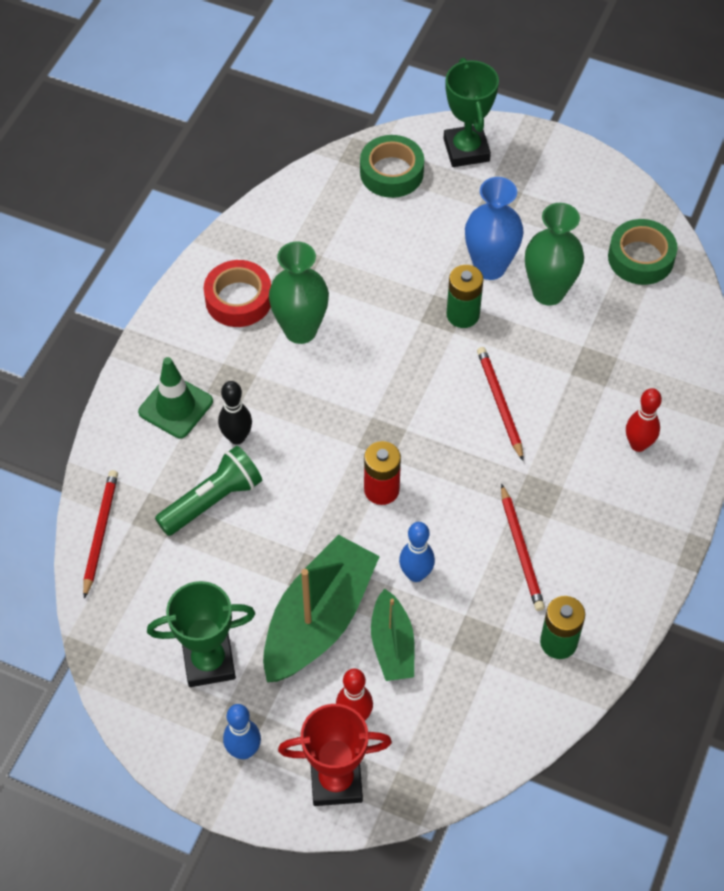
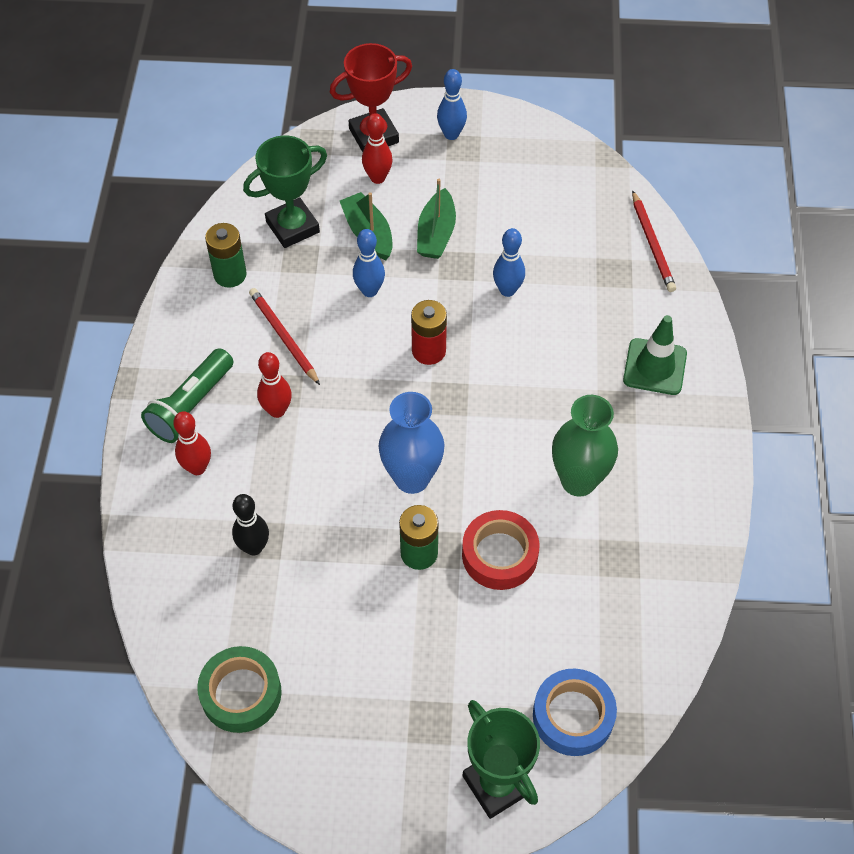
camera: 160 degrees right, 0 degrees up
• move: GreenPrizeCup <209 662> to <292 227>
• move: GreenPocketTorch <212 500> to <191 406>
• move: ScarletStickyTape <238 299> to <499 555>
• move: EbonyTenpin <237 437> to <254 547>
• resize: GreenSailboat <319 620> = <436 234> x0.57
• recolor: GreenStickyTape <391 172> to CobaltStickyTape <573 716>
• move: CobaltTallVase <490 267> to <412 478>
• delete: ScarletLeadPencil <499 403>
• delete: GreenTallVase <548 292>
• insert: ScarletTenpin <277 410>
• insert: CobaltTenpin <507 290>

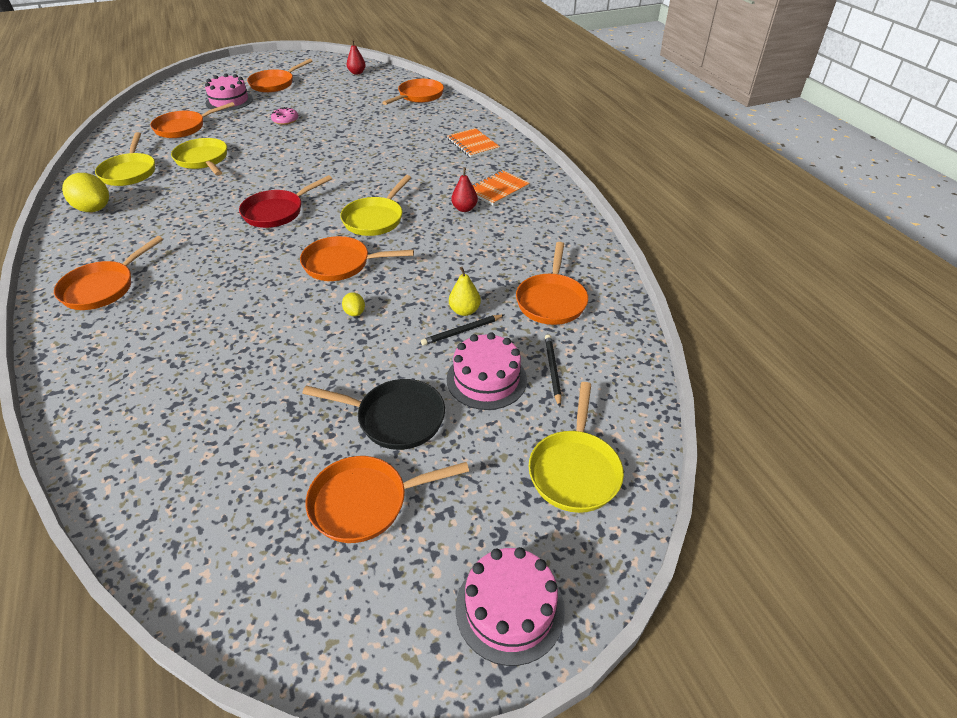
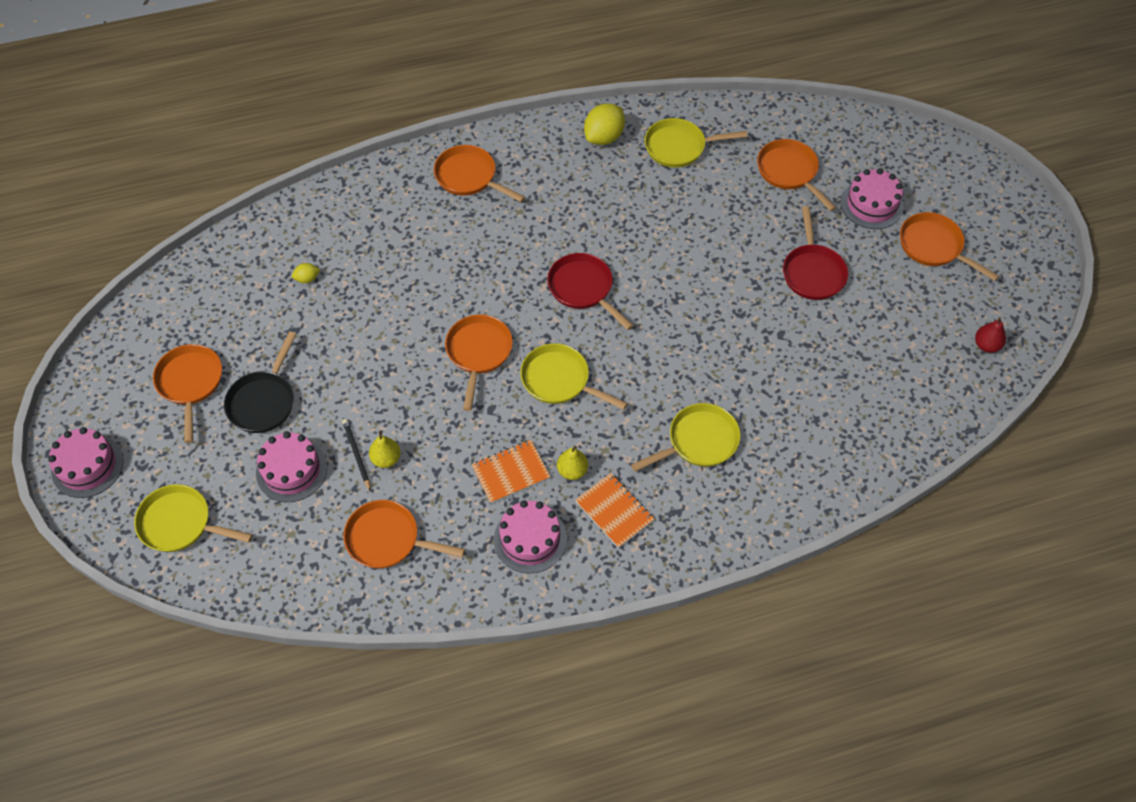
camera: 95 degrees right, 15 degrees up
• move: BrightYellowFryingPan <203 160> to <698 441>
• replace: RosePinkGlazedDonut <285 120> to ScarletFryingPan <812 272>
• move: BrightYellowCitrusFruit <355 312> to <307 279>
• delete: OrangeColouredFryingPan <419 96>
• move: OrangeColouredNotebook <472 144> to <511 472>
• recolor: ScarletPear <464 209> to BrightYellowPear <572 471>
• delete: EbonyLeadPencil <552 370>
• insert: RosePinkCake <530 539>

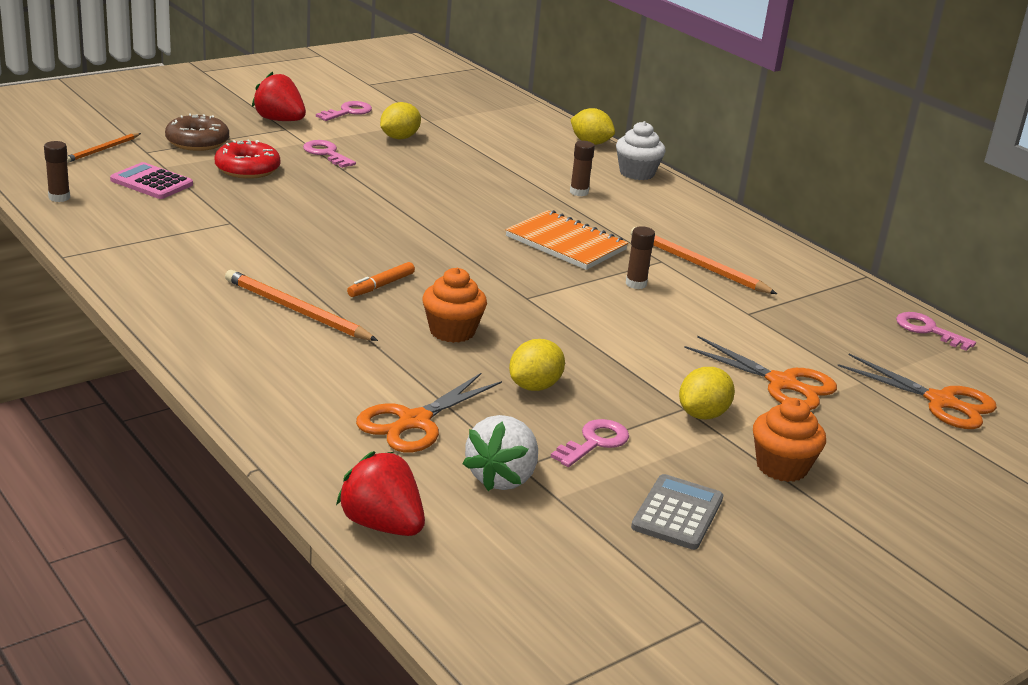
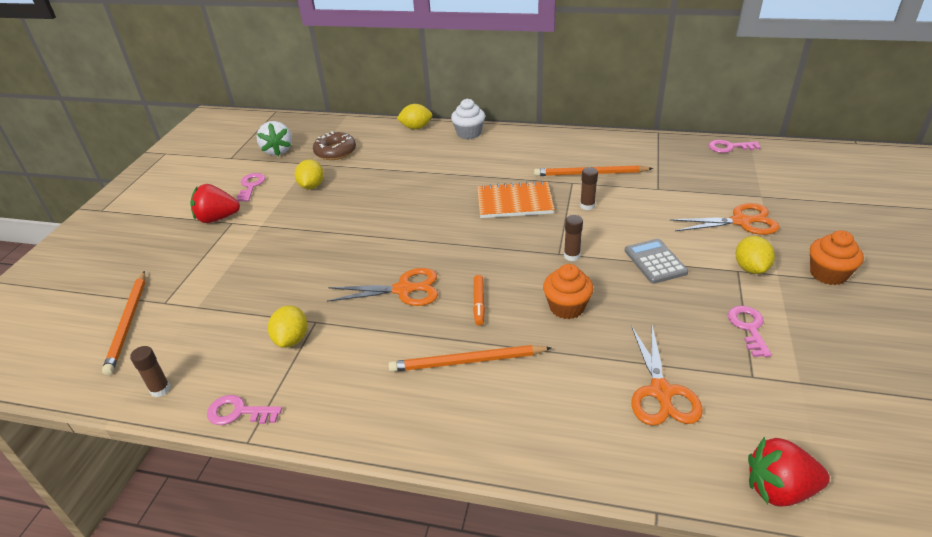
camera: 35 degrees left, 10 degrees up
• resize: OrangeColouredLeadPencil <102 150> = <128 323> x1.62
• delete: RosePinkCalculator <151 182>
• move: RussetGlazedDonut <197 142> to <335 152>
• delete: ScarletGlazedDonut <247 169>
• move: RosePinkLatchkey <326 153> to <238 412>
• move: SnowWhiteBerry <502 478> to <278 151>
• move: BrightYellowCitrusFruit <535 386> to <292 339>
• move: RussetStickOfGlue <579 192> to <572 256>
• move: AshGreyCalculator <677 513> to <655 261>
• move: OrangeColouredPairOfScissors <941 402> to <404 289>

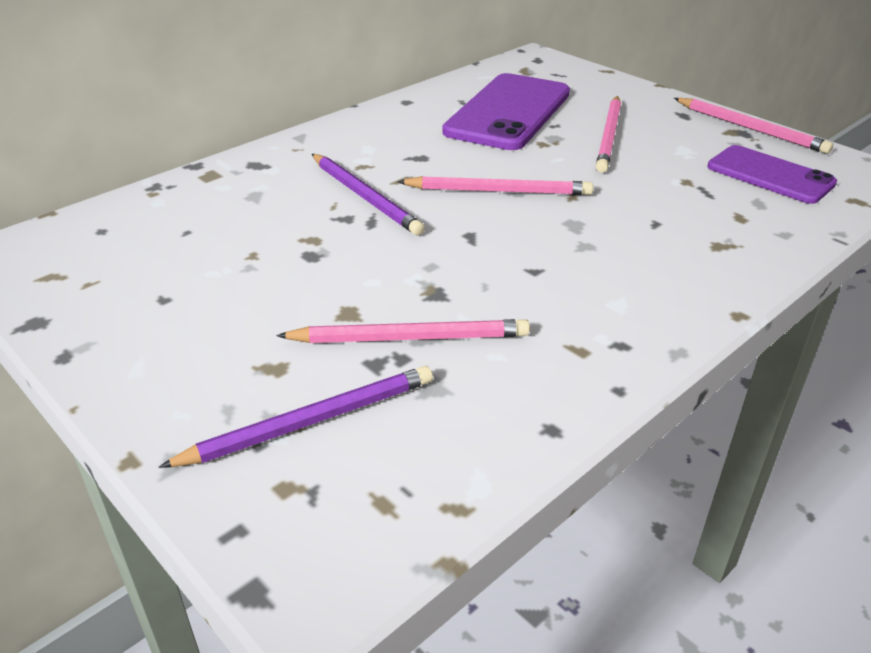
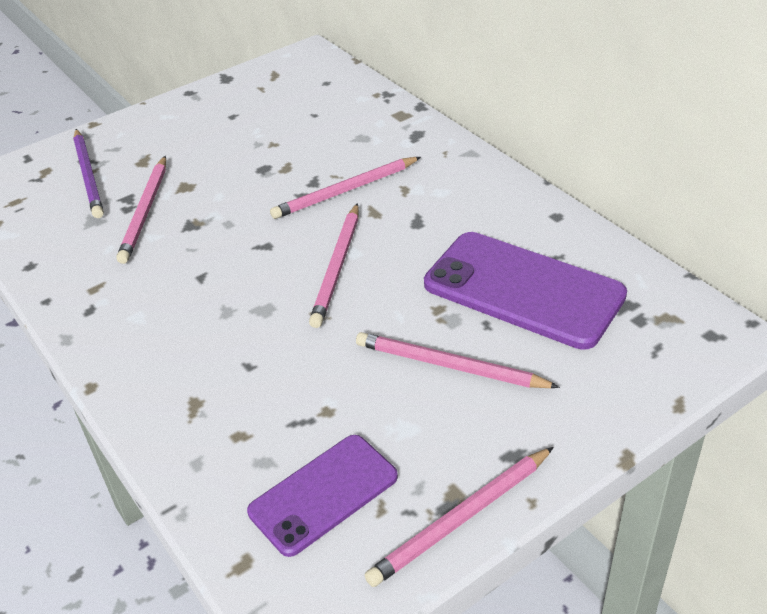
camera: 100 degrees right, 5 degrees up
• recolor: RoyalPurpleLeadPencil <365 197> to RosePinkLeadPencil <345 191>

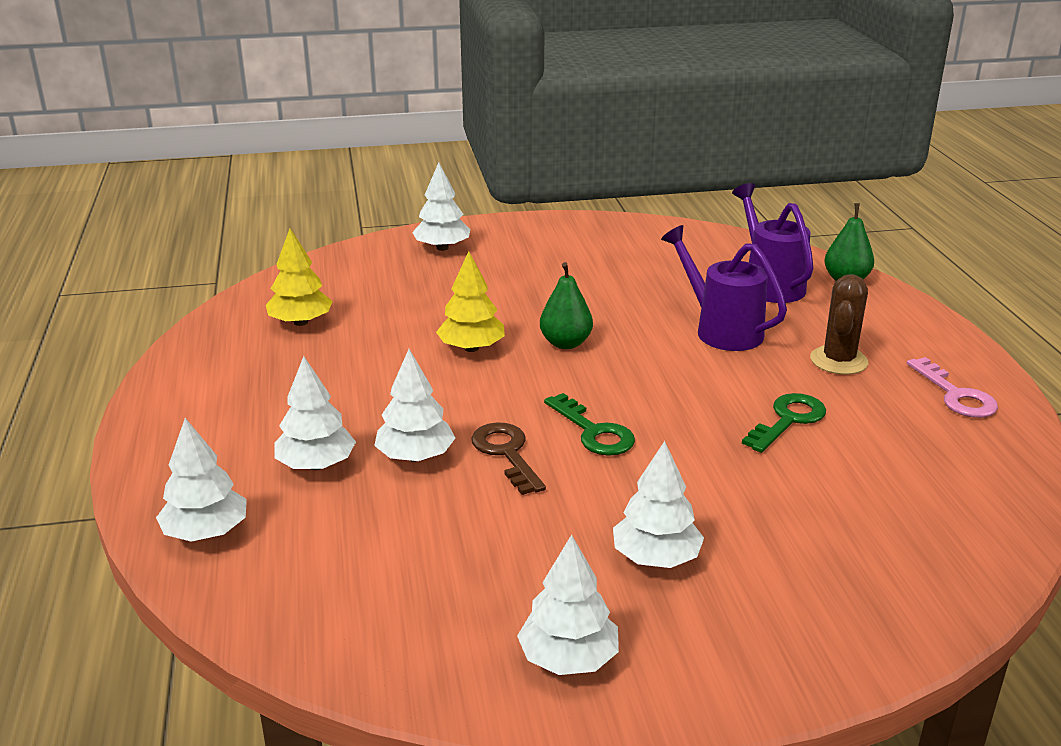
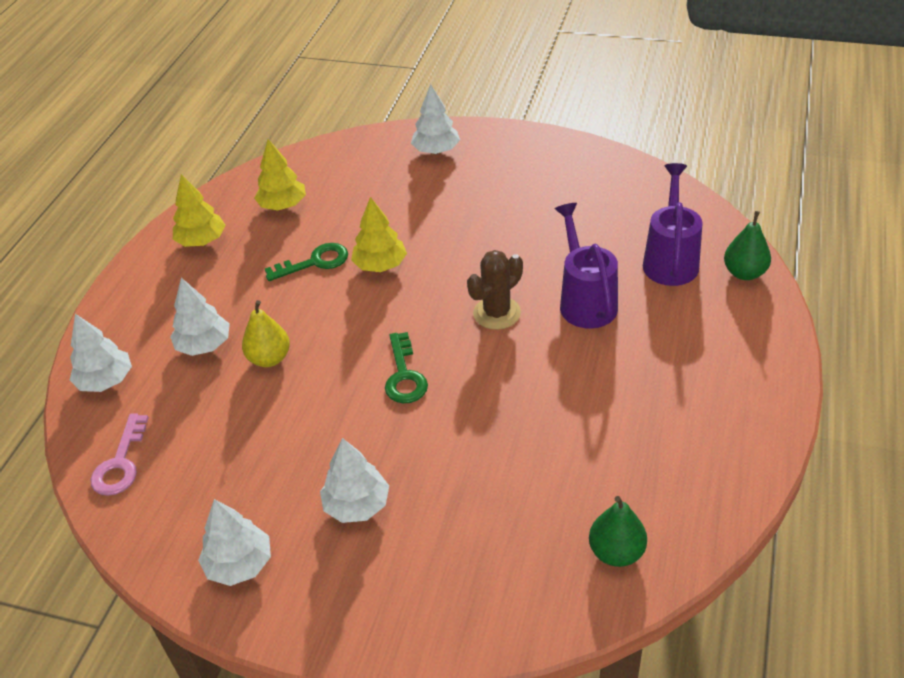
camera: 30 degrees right, 15 degrees up
• replace: SnowWhiteTree <415 456> to BrightYellowPear <269 358>
• delete: RussetLatchkey <506 453>
• move: GreenPear <565 343> to <616 552>
• move: GreenLatchkey <788 420> to <315 262>
• move: RussetCactus <838 361> to <497 313>
• move: RosePinkLatchkey <956 395> to <120 463>
• insert: BrightYellowTree <201 241>

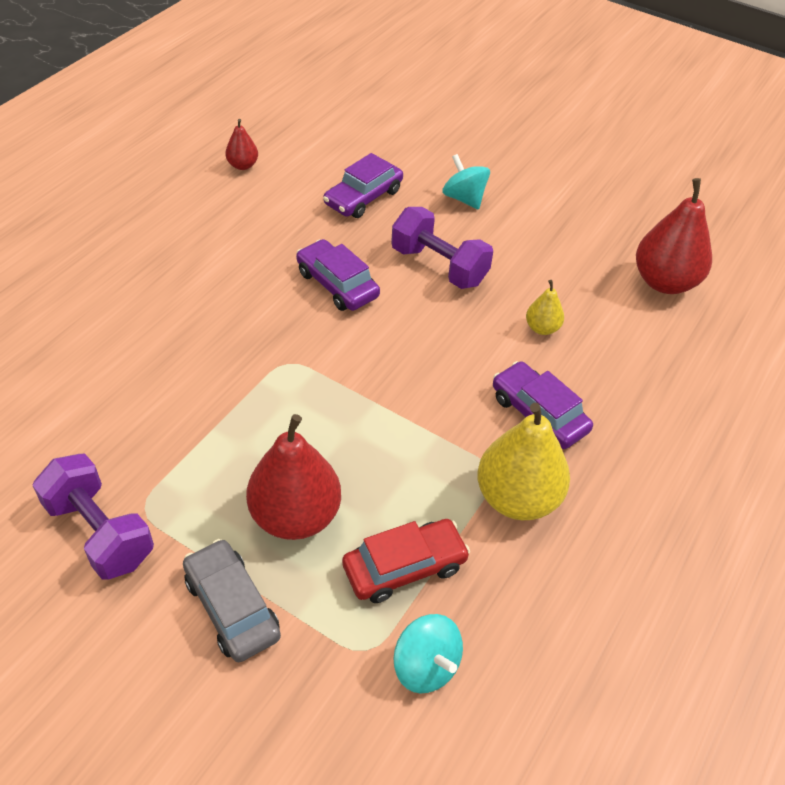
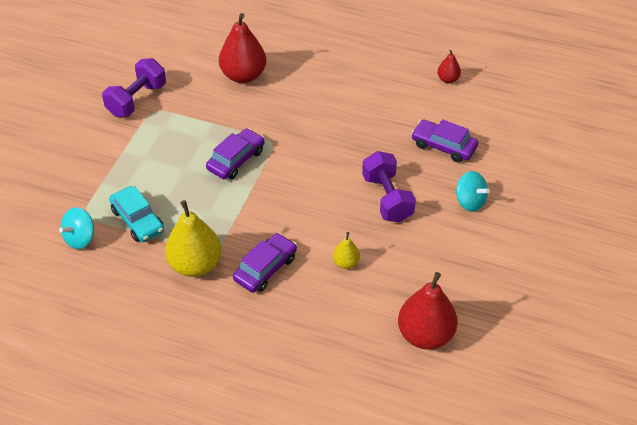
camera: 80 degrees right, 0 degrees up
• delete: AshGreyAutomobile <232 607>
• move: ScarletPear <295 516> to <243 75>
• move: RoyalPurpleAutomobile <337 284> to <236 160>
• recolor: ScarletAutomobile <404 567> to TealAutomobile <137 220>
• rotate: RoyalPurpleHandWeight <439 266> = <387 198> 45 degrees counterclockwise
• rotate: TealSpinningTop <464 198> = <470 201> 90 degrees clockwise

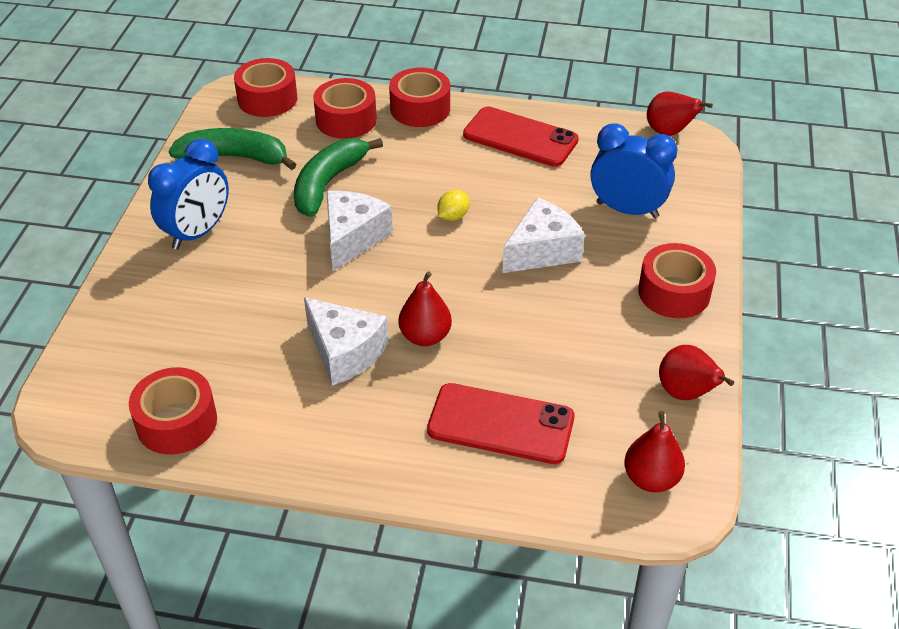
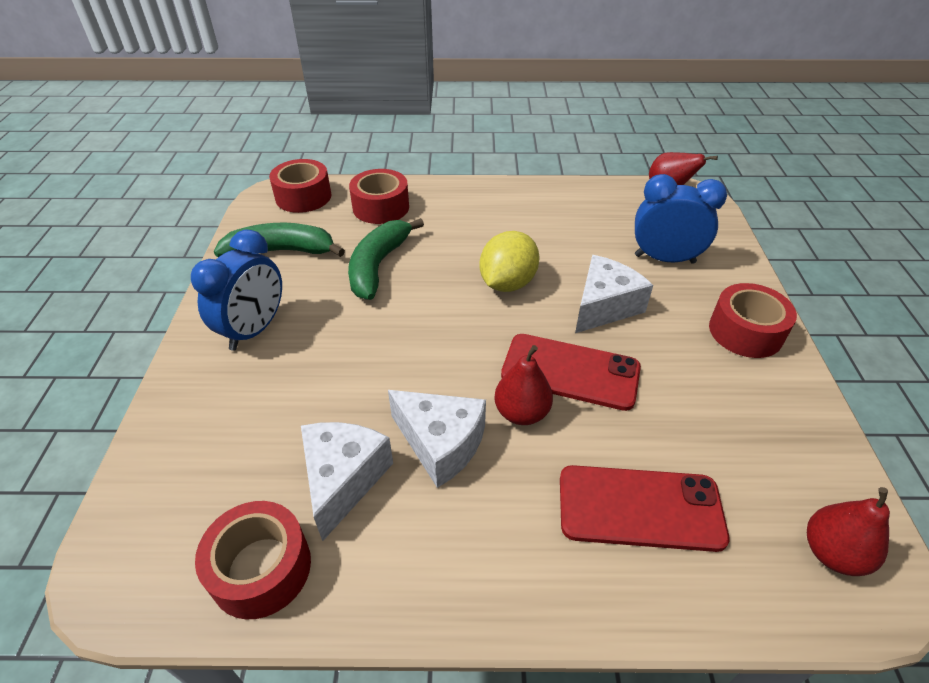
camera: 10 degrees left, 0 degrees up
• move: SnowWhitePieceOfCheese <353 238> to <343 479>
• delete: ScarletStickyTape <420 109>
• resize: BrightYellowCitrusFruit <453 216> = <507 283> x1.95
• move: ScarletSmartphone <520 137> to <570 372>
• delete: ScarletPear <686 393>

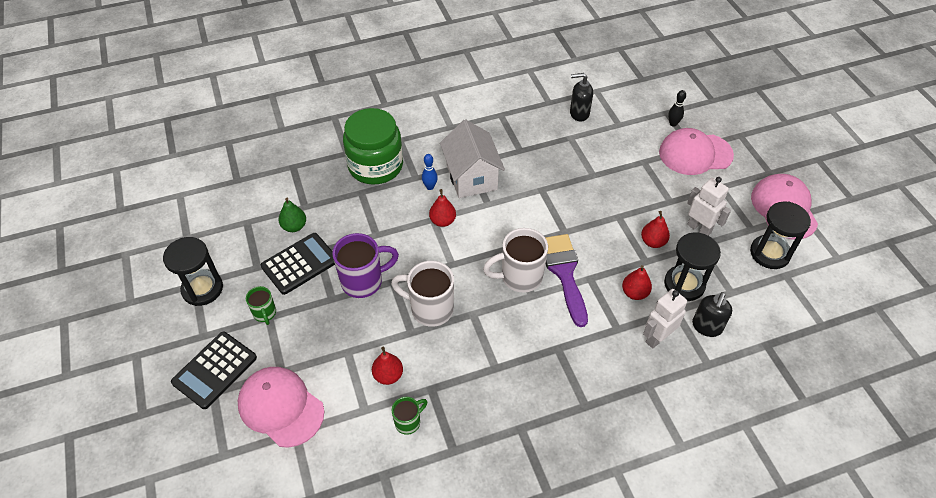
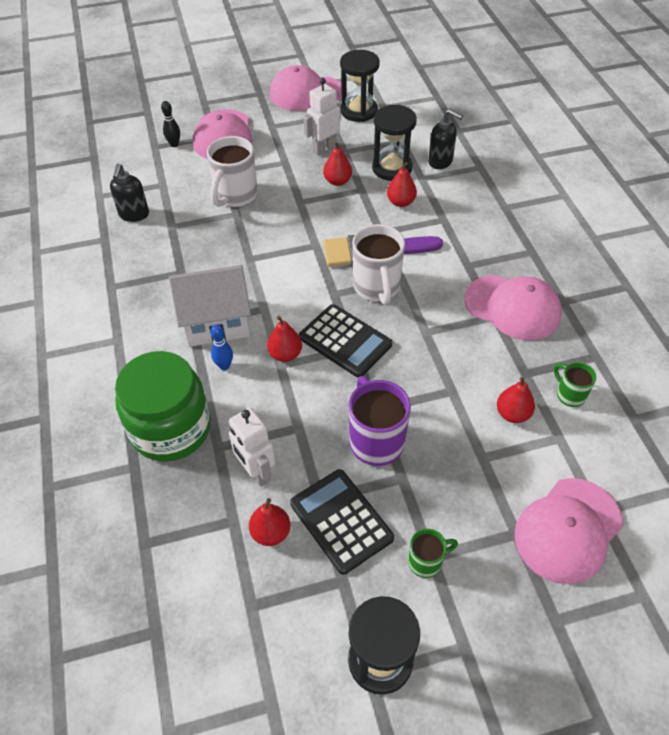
camera: 85 degrees left, 0 degrees up
• move: EbonyCalculator <215 370> to <345 341>
• recolor: GreenPear <294 226> to ScarletPear <271 533>
• move: SnowWhiteTeaMug <430 309> to <235 196>
• move: SnowWhiteRobotFigure <657 338> to <256 472>
• insert: RosePinkPeakedCap <512 307>

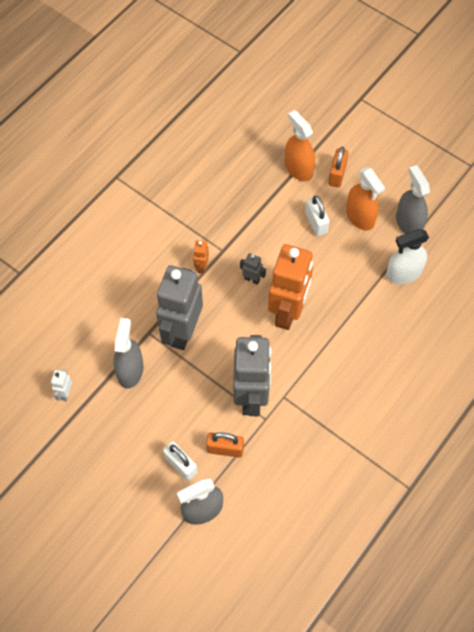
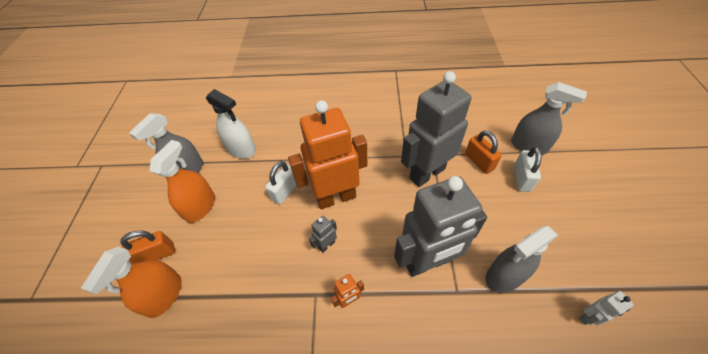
camera: 125 degrees left, 10 degrees down
• rotate: AshGreyRobotFigure <252 279> = <326 245> 60 degrees clockwise
• move: SnowWhiteSmallLock <316 223> to <285 191>

